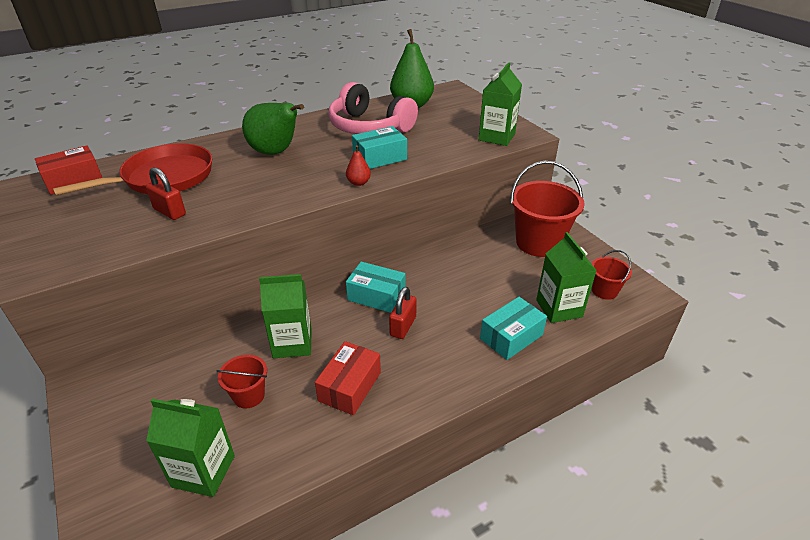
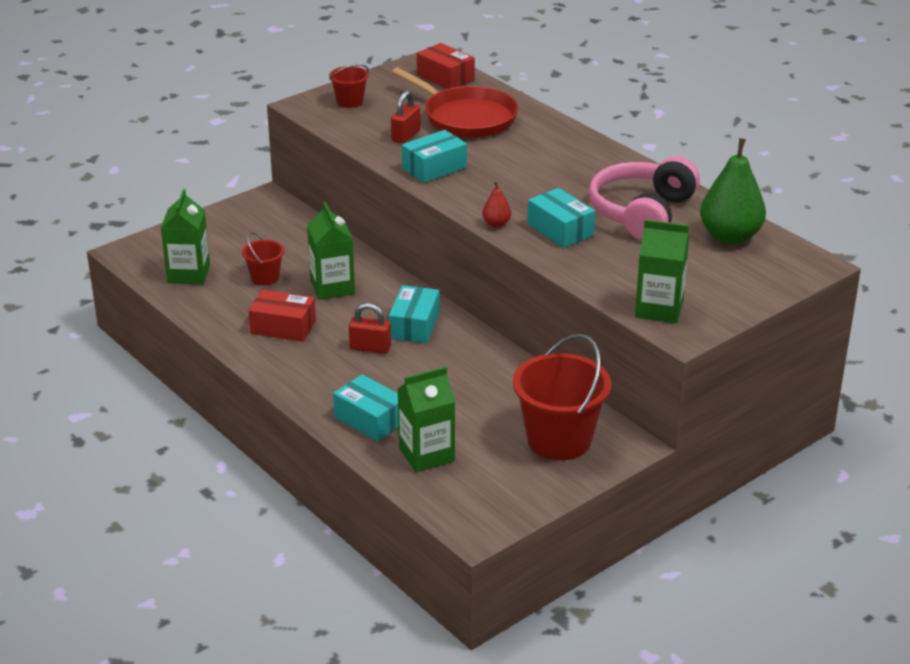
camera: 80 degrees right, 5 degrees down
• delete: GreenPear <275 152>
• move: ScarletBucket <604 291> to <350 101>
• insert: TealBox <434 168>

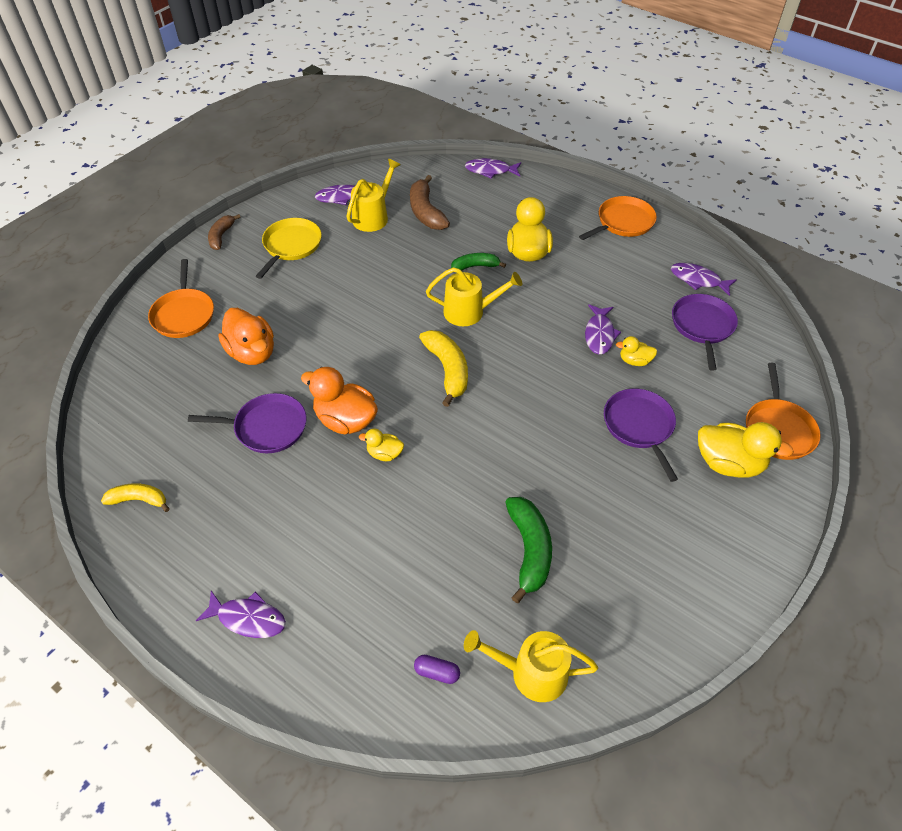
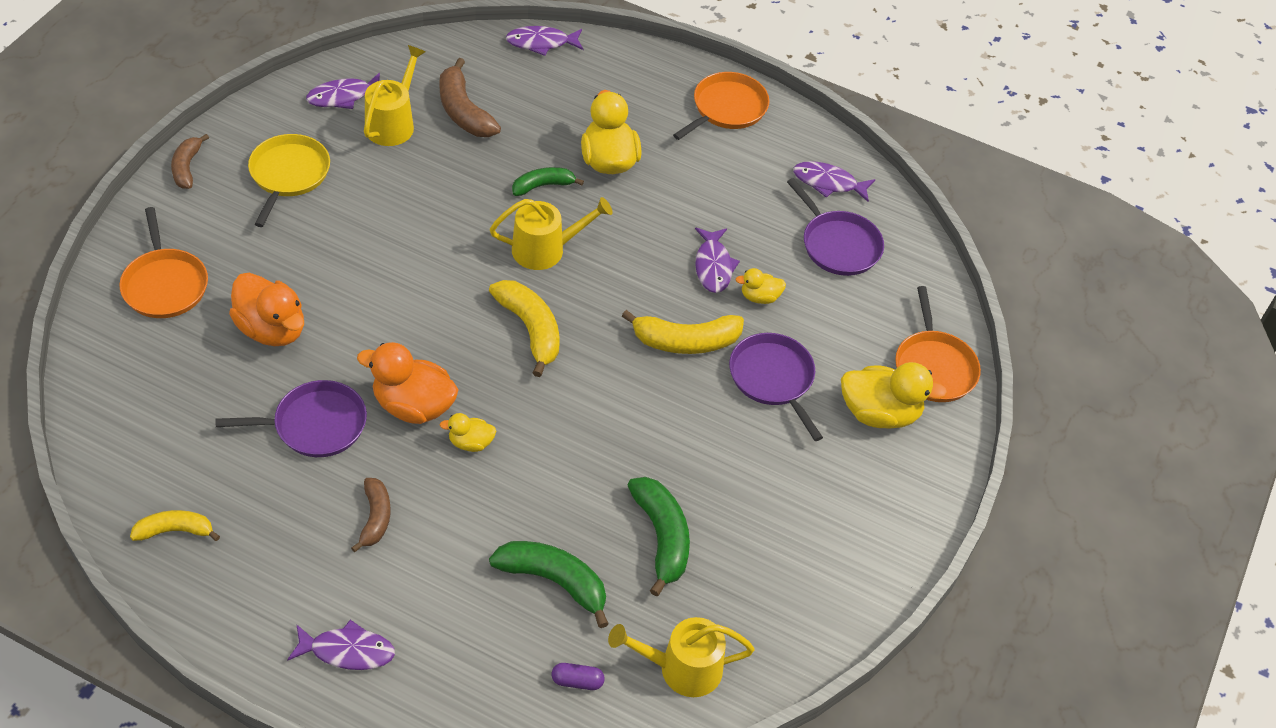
camera: 15 degrees left, 0 degrees up
• rotate: RoyalPurpleFryingPan <702 326> = <838 245> 150 degrees clockwise
• insert: RussetBanana <375 518>
• insert: GreenBanana <554 581>
• insert: BrightYellowBanana <686 341>

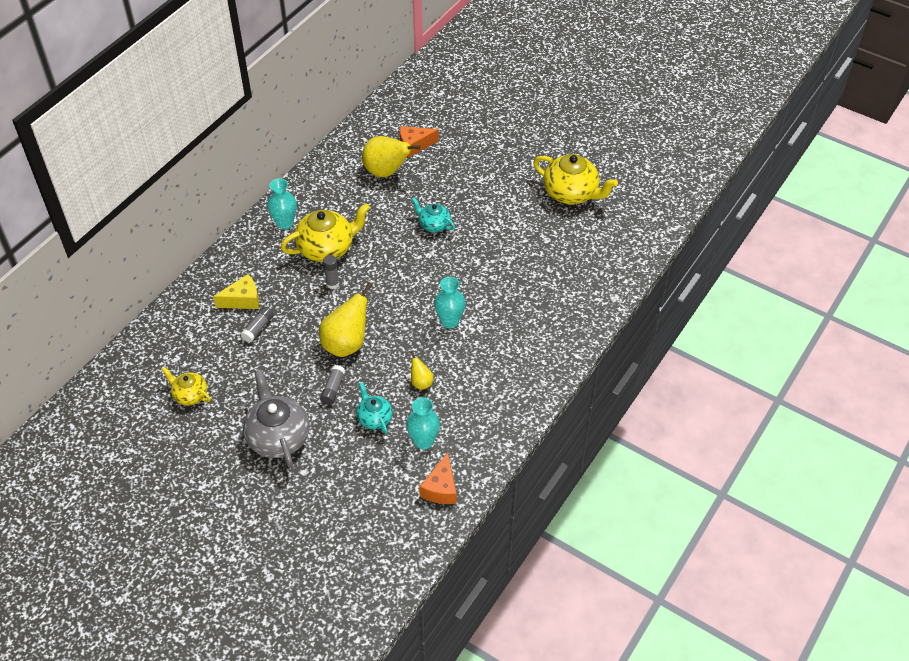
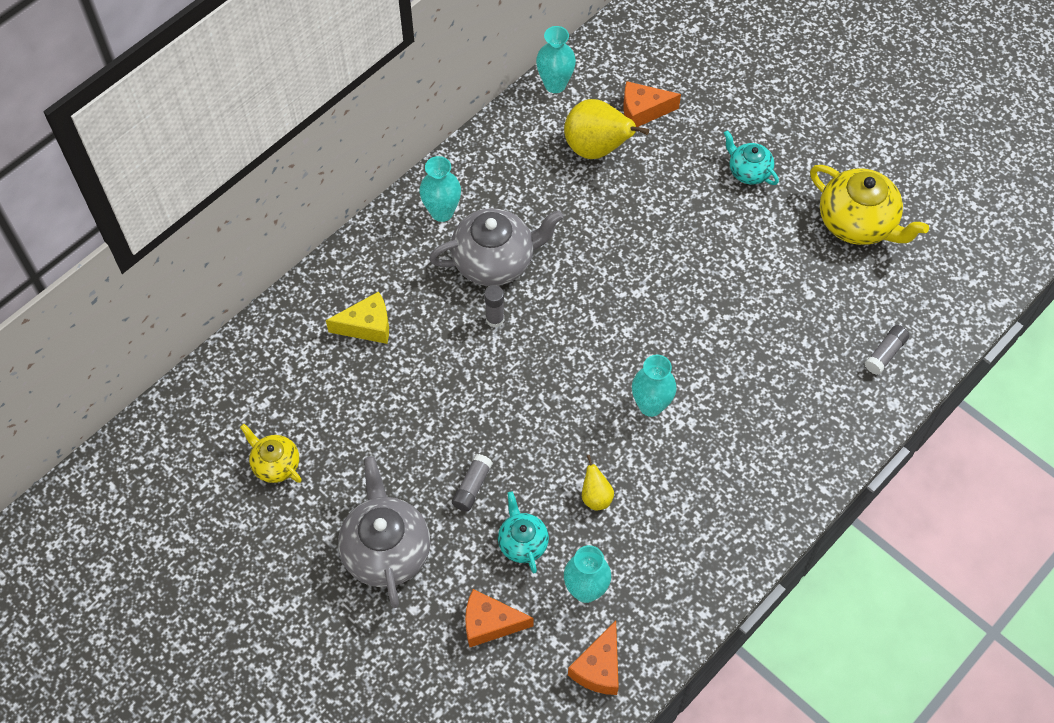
camera: 10 degrees right, 10 degrees up
• move: AshGreyStickOfGlue <258 328> to <885 354>
• recolor: BrightYellowTeapot <326 248> to AshGreyTeapot <494 261>
• delete: BrightYellowPear <346 344>
• move: TealTeapot <433 225> to <748 171>
• insert: OrangeColouredPieceOfCheese <490 623>
• insert: TealTallVase <555 84>

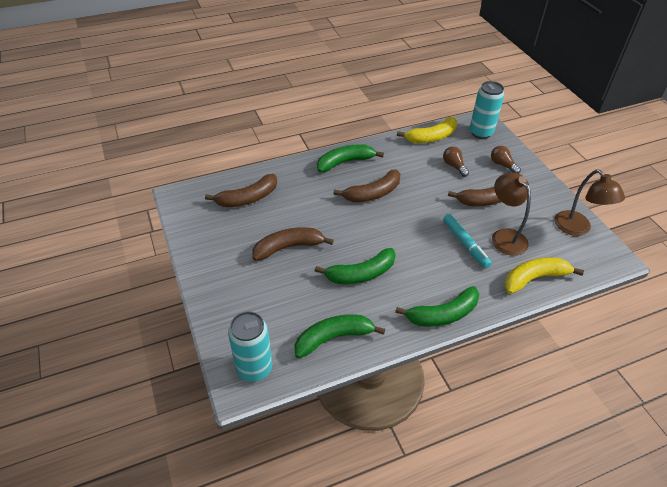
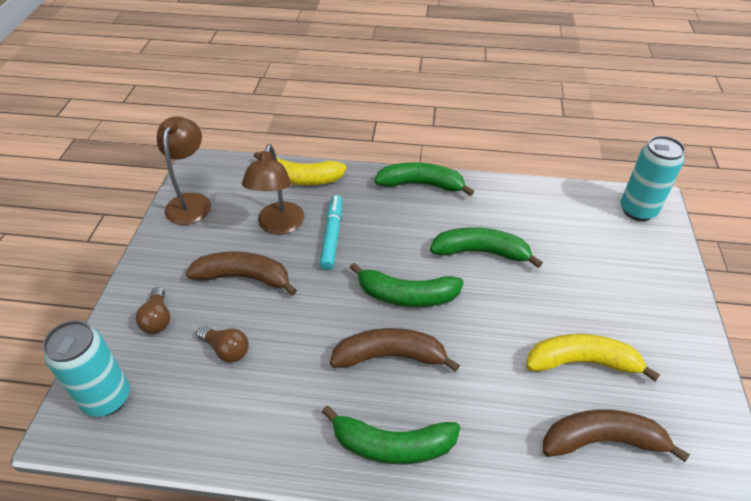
camera: 150 degrees left, 0 degrees up
• delete: RussetBanana <288 247>
• move: GreenBanana <333 338> to <406 295>
• move: BrightYellowBanana <431 137> to <582 362>
• rotate: RussetBulb <454 166> = <226 350> 60 degrees counterclockwise

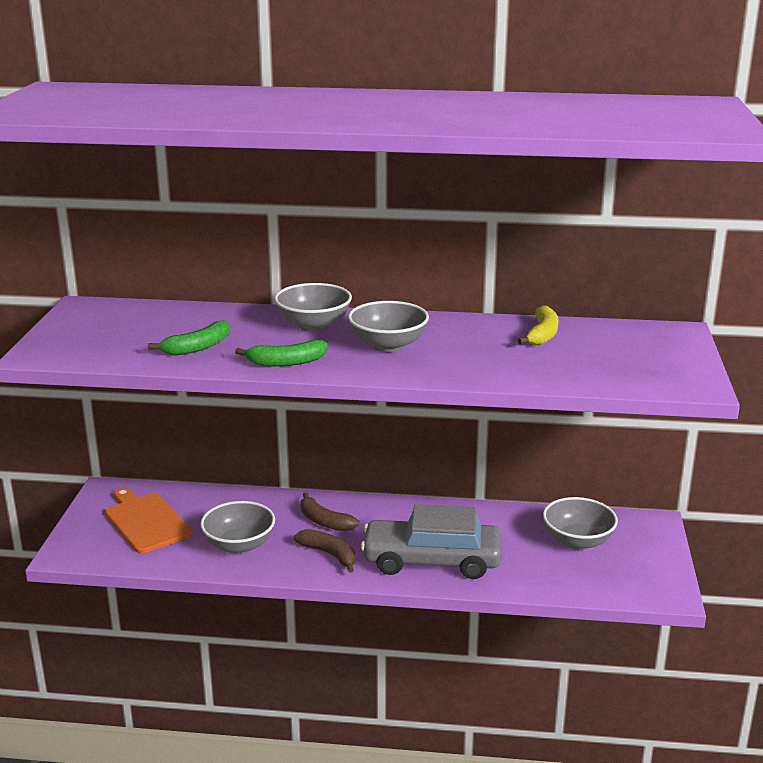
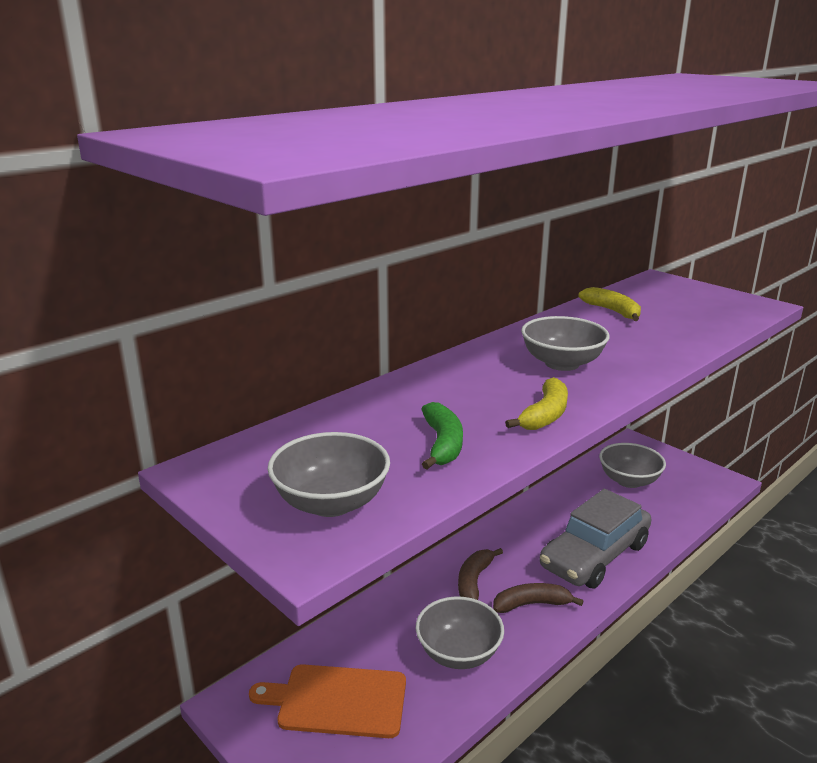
camera: 50 degrees left, 0 degrees up
• recolor: GreenBanana <286 362> to BrightYellowBanana <545 415>
• move: AshGreyDeepDish <313 325> to <331 503>
• rotate: RussetBanana <324 521> = <474 581> 120 degrees clockwise

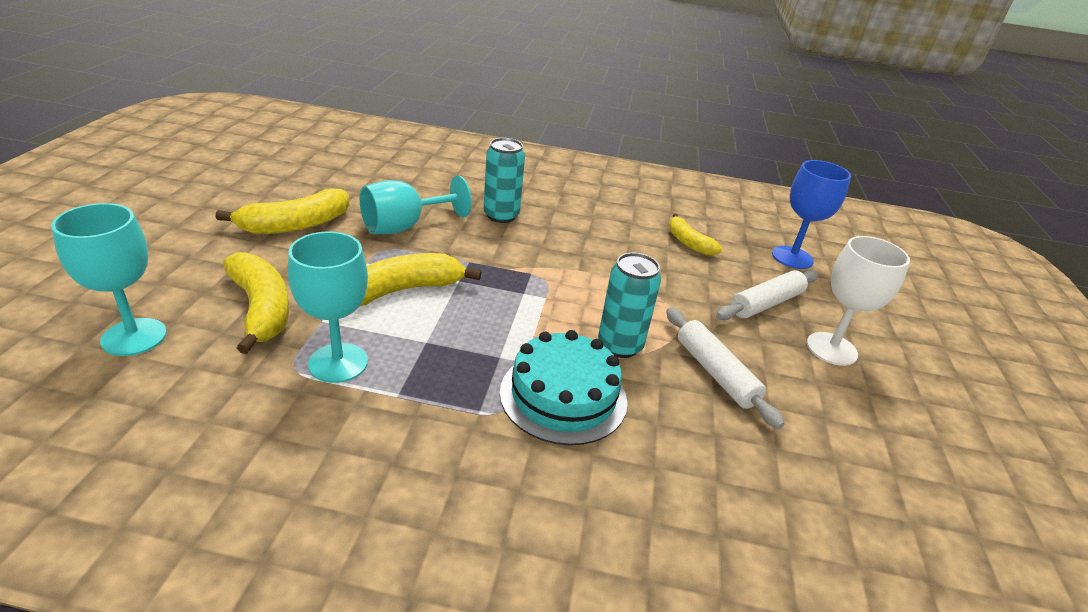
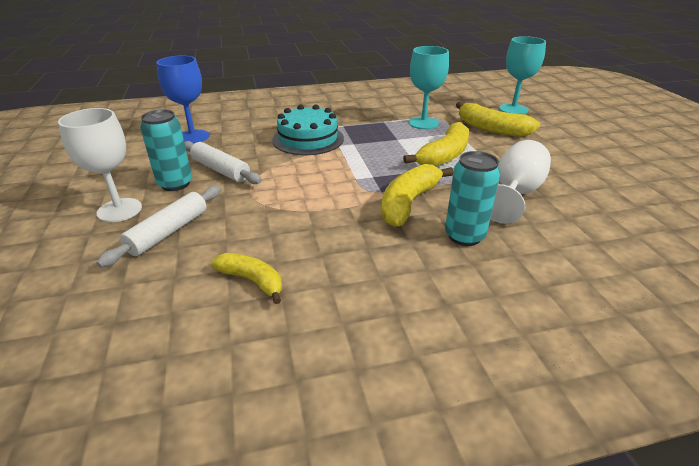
camera: 160 degrees right, 0 degrees up
• move: BrightYellowBanana <295 225> to <408 203>
• recolor: TealGoblet <404 226> to SnowWhiteGoblet <514 194>
• move: TealTin <620 345> to <175 184>
• move: CobaltGoblet <792 257> to <193 137>

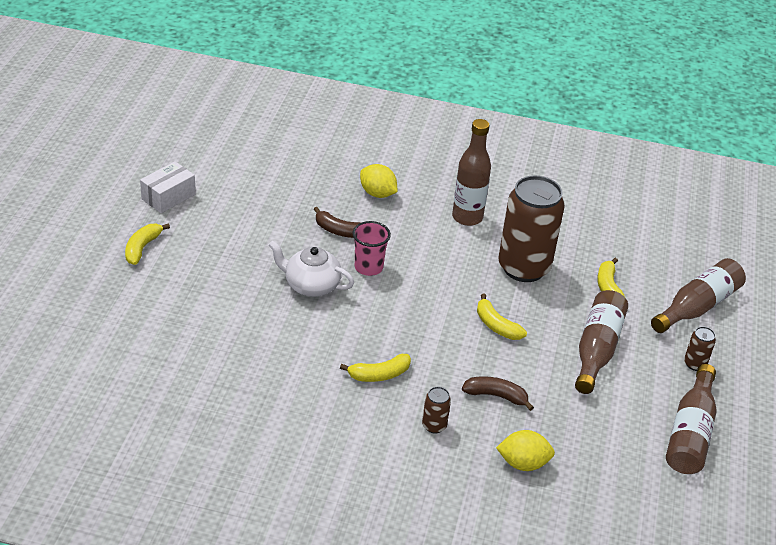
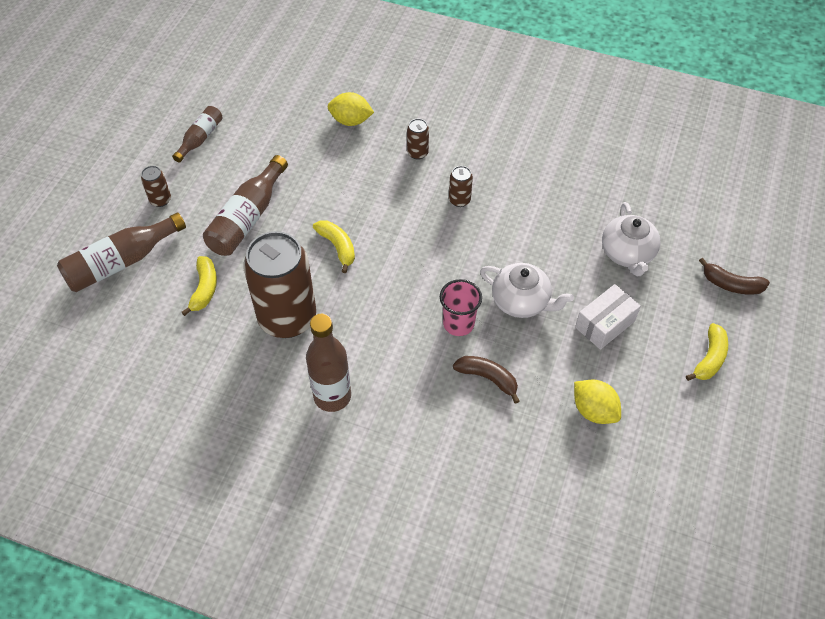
camera: 170 degrees left, 15 degrees up
• move: SnowWhiteBox <168 197> to <605 324>
• replace: BrightYellowBanana <379 375> to RussetTin <459 200>
• move: BrightYellowCitrusFruit <377 193> to <593 410>
• move: RussetBanana <496 396> to <731 284>
• resize: RussetBottle <690 433> = <200 138> x0.60
• insert: SnowWhiteTeapot <627 254>

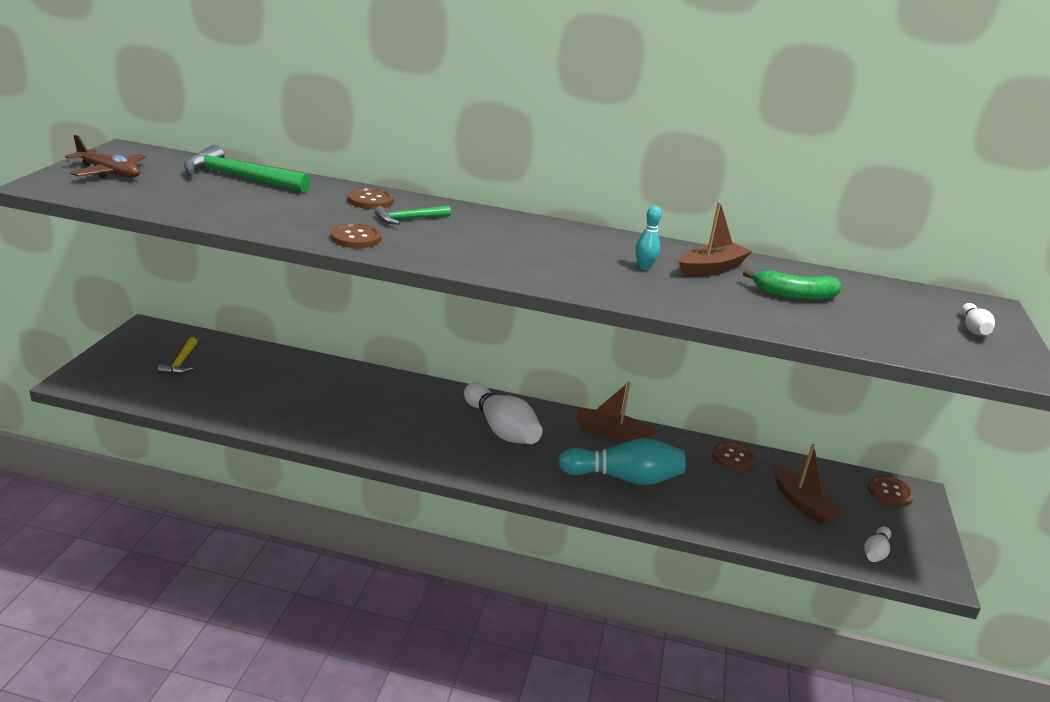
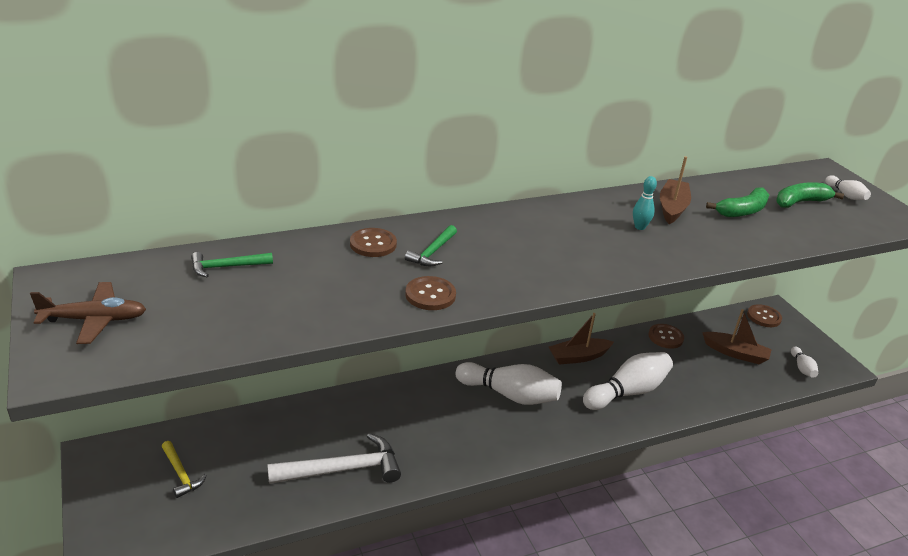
camera: 35 degrees left, 5 degrees up
• resize: GreenHammer <240 178> = <227 267> x0.55
• recolor: TealTenpin <624 478> to SnowWhiteTenpin <627 392>
• insert: SnowWhiteHammer <342 469>
• insert: GreenBanana <800 202>

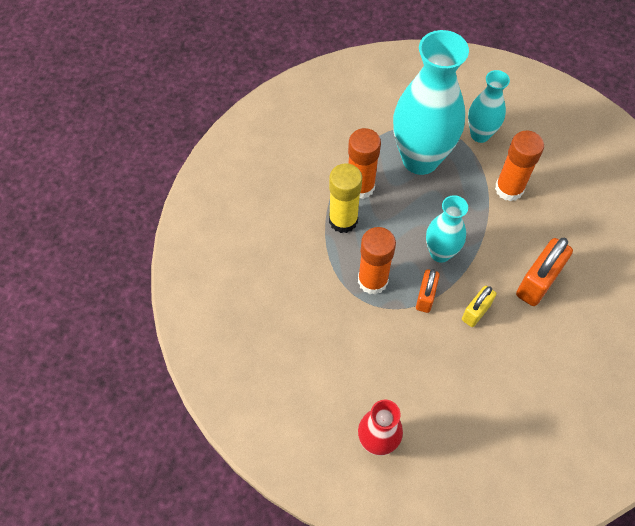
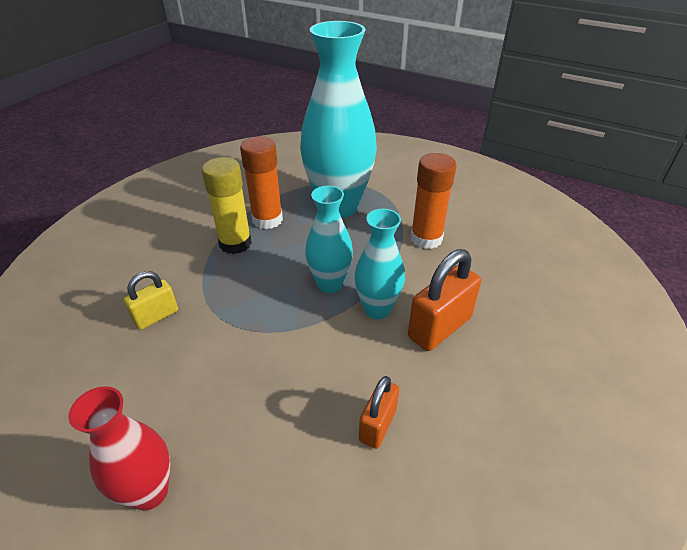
camera: 10 degrees right, 20 degrees down
• delete: OrangeColouredStickOfGlue <372 280>
• move: OrangeColouredSmallLock <425 297> to <377 425>
• move: BrightYellowSmallLock <476 312> to <156 316>
• move: TealTallVase <480 134> to <377 309>

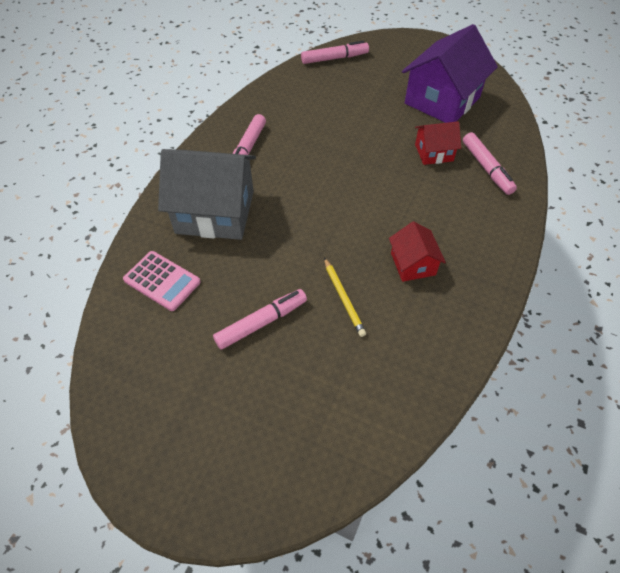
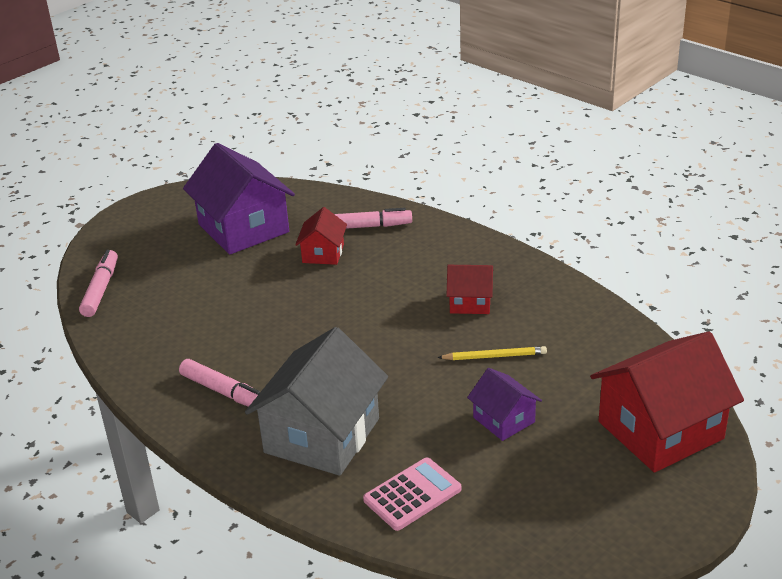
camera: 70 degrees left, 20 degrees down
• replace: RosePinkMarker <261 322> to RoyalPurpleHouse <504 420>
• insert: ScarletHouse <660 430>

